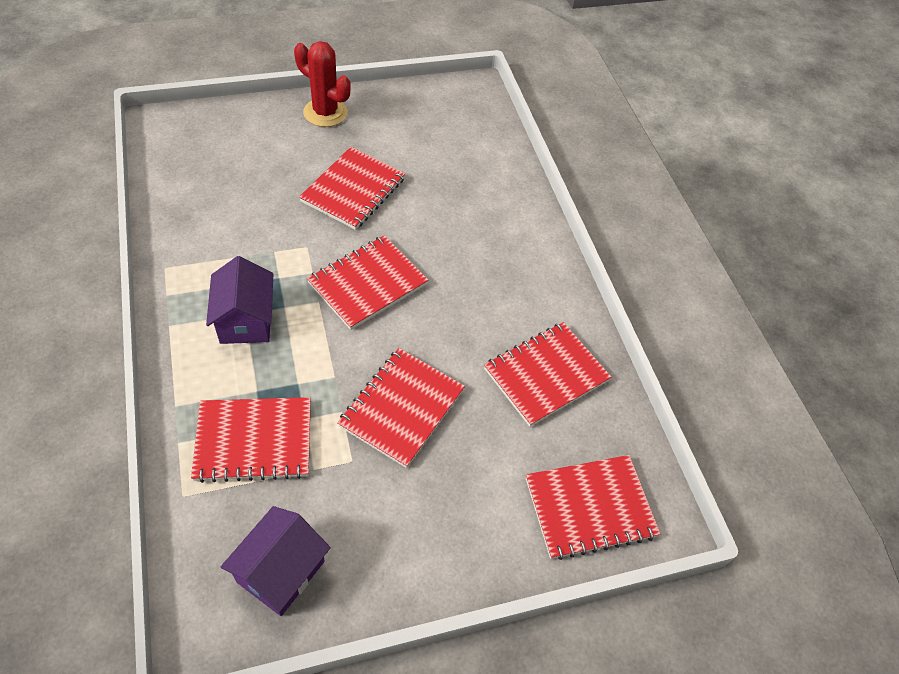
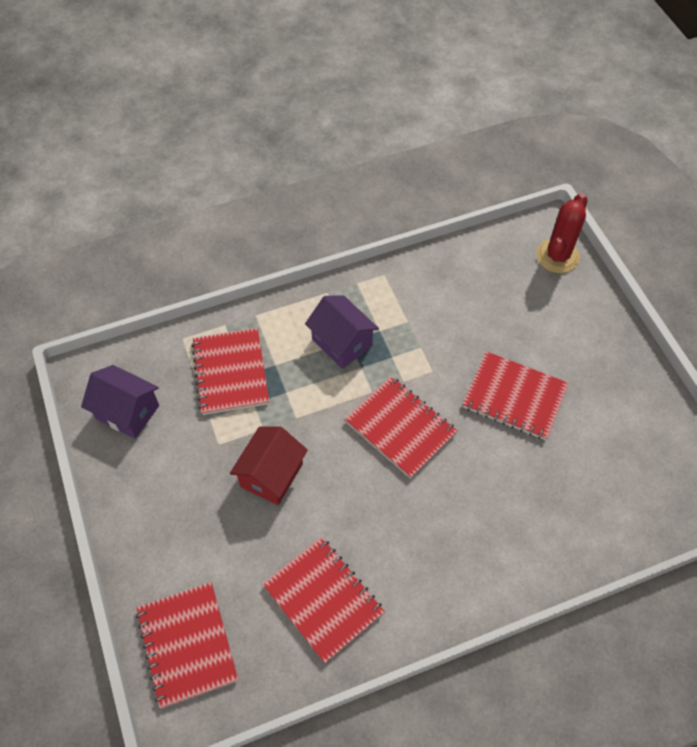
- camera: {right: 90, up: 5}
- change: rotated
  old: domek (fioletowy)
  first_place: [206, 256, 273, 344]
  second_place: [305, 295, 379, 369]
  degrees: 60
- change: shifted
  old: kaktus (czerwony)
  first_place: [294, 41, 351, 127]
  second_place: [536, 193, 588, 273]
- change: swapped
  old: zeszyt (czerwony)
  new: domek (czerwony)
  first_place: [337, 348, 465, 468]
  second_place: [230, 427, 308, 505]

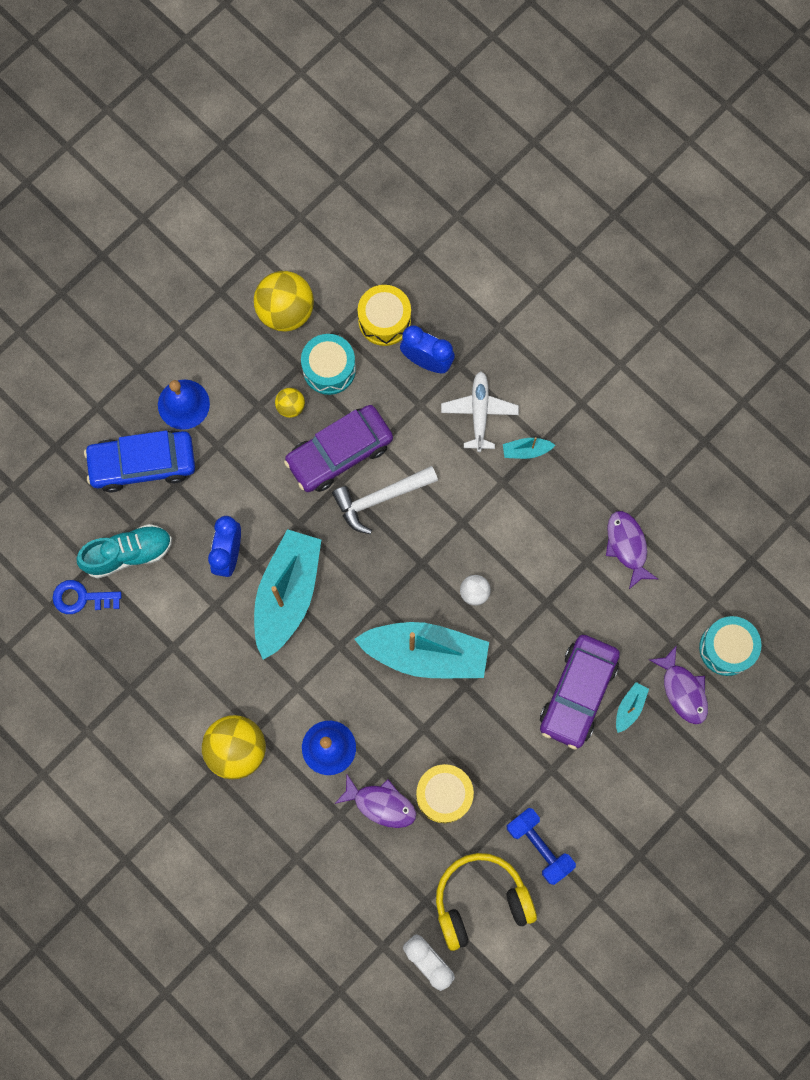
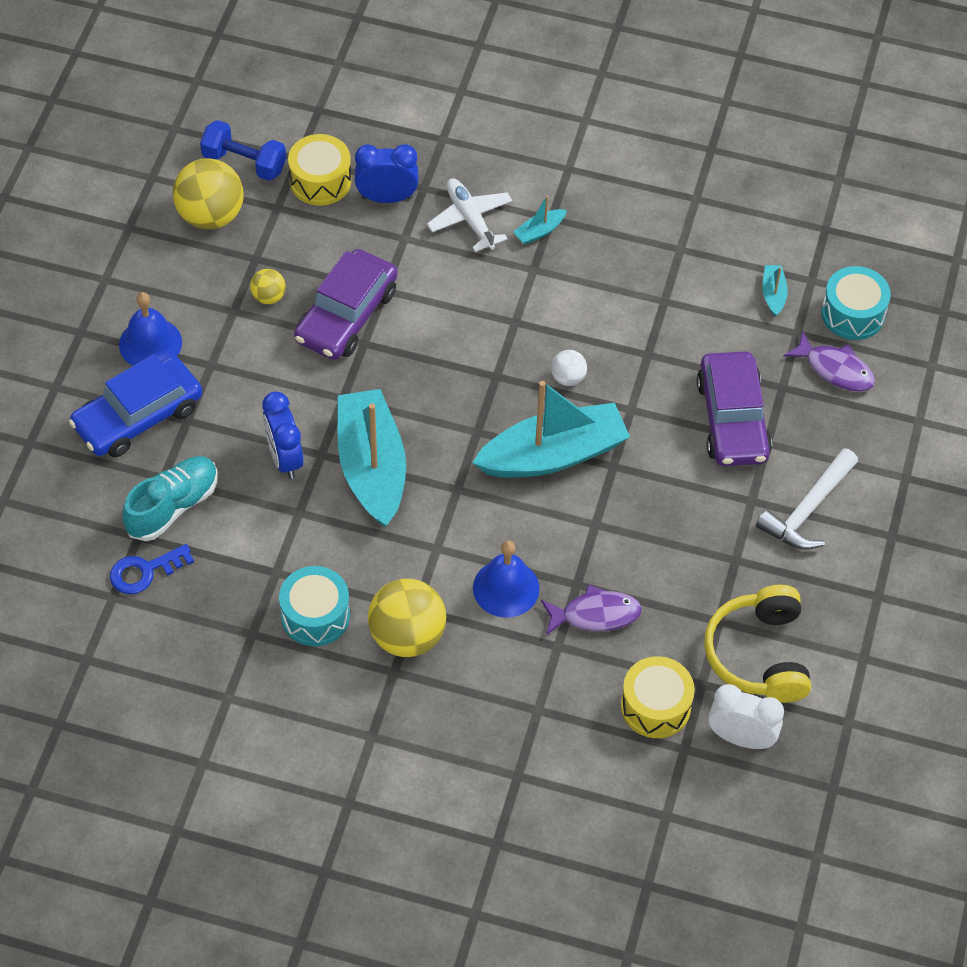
- camera: {right: -30, up: -20}
- change: shifted
  old: bęben (turkusowy)
  first_place: [301, 334, 356, 395]
  second_place: [279, 566, 350, 646]
- change: shifted
  old: młotek (biały)
  first_place: [332, 466, 438, 534]
  second_place: [756, 448, 858, 550]
- change: shifted
  old: bęben (żółty)
  first_place: [416, 764, 474, 823]
  second_place: [621, 656, 695, 738]
- change: rotated
  old: słuchawki (żółty)
  first_place: [436, 853, 537, 951]
  second_place: [704, 585, 811, 703]
  degrees: -45
- change: shifted
  old: hantel (niebieski)
  first_place: [507, 808, 576, 885]
  second_place: [200, 120, 286, 181]
- change: gone
  old: ryba (fioletowy)
  first_place: [606, 511, 658, 589]
- change: shifted
  old: łódka (turkusowy)
  first_place: [616, 682, 649, 733]
  second_place: [762, 265, 788, 316]

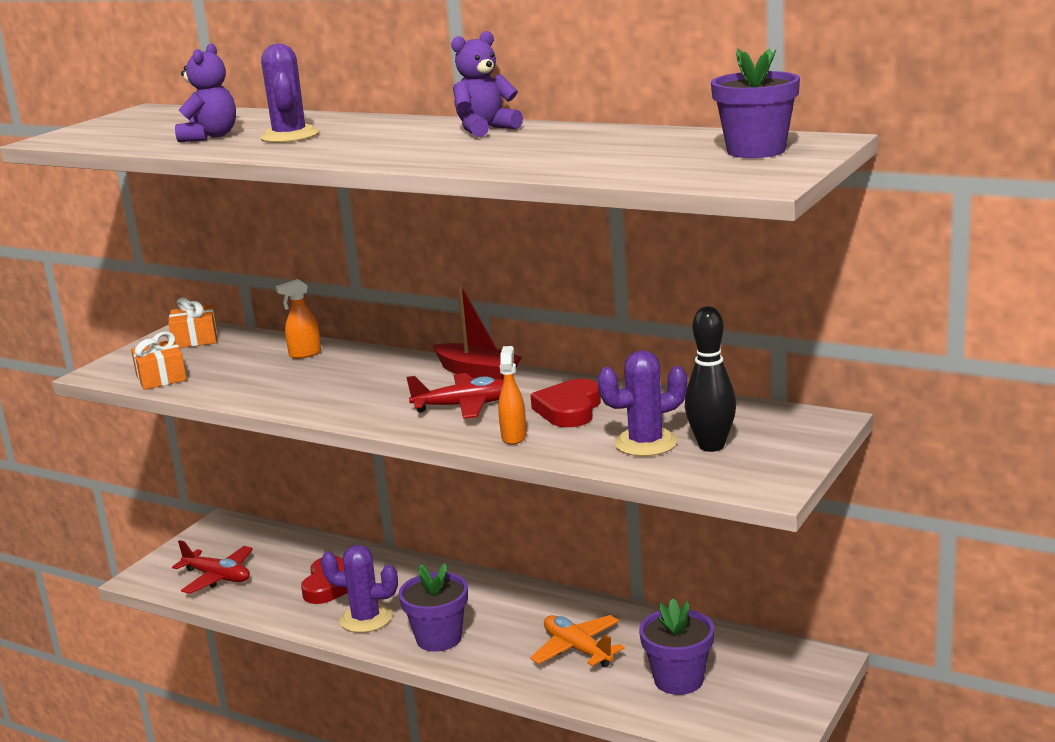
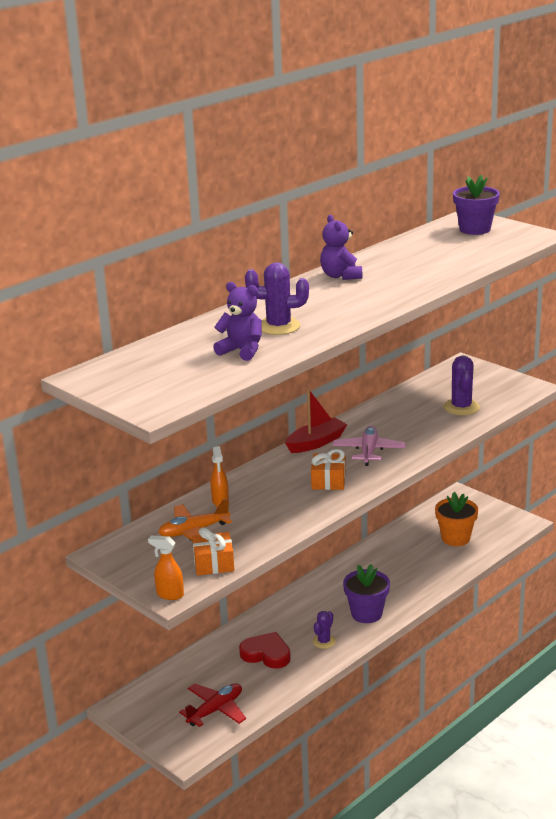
- camera: {right: -75, up: 5}
- change: shifted
  old: prezent (pomarańczowy)
  first_place: [168, 297, 218, 348]
  second_place: [311, 449, 346, 490]
- change: scaled
  old: kaktus (fioletowy)
  first_place: [321, 545, 398, 633]
  second_place: [313, 611, 336, 649]
  factor: 0.61
- change: repainted
  old: samolot (czerwony)
  new: samolot (różowy)
  first_place: [406, 373, 503, 419]
  second_place: [333, 426, 406, 466]
- change: shifted
  old: spryskiwacz (pomarańczowy)
  first_place: [498, 346, 527, 445]
  second_place: [148, 536, 184, 600]
- change: gone
  old: serce (czerwony)
  first_place: [530, 379, 601, 427]
- change: shifted
  old: samolot (pomarańczowy)
  first_place: [530, 615, 624, 668]
  second_place: [158, 498, 232, 541]
- change: repainted
  old: doniczka (fioletowy)
  new: doniczka (pomarańczowy)
  first_place: [639, 598, 714, 695]
  second_place: [435, 492, 478, 546]
- change: gone
  old: kręgiel (czarny)
  first_place: [685, 306, 736, 452]

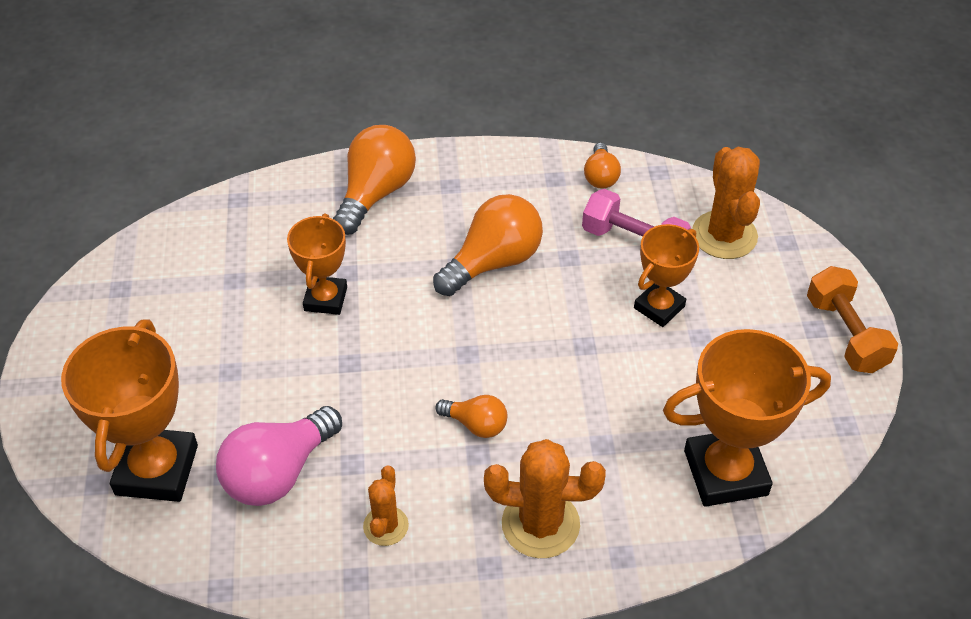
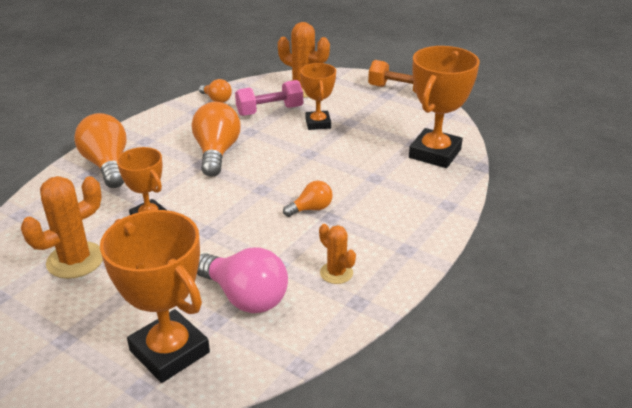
- camera: {right: -50, up: -15}
- change: rotated
  old: żarówka (różowy)
  first_place: [216, 406, 342, 506]
  second_place: [197, 247, 288, 313]
  degrees: -45
- change: shifted
  old: kaktus (pomarańczowy)
  first_place: [484, 439, 606, 558]
  second_place: [21, 176, 103, 279]

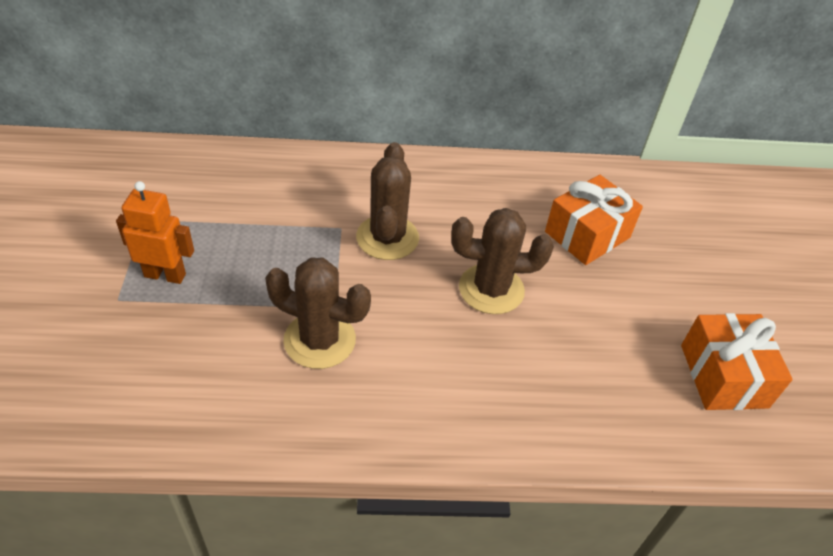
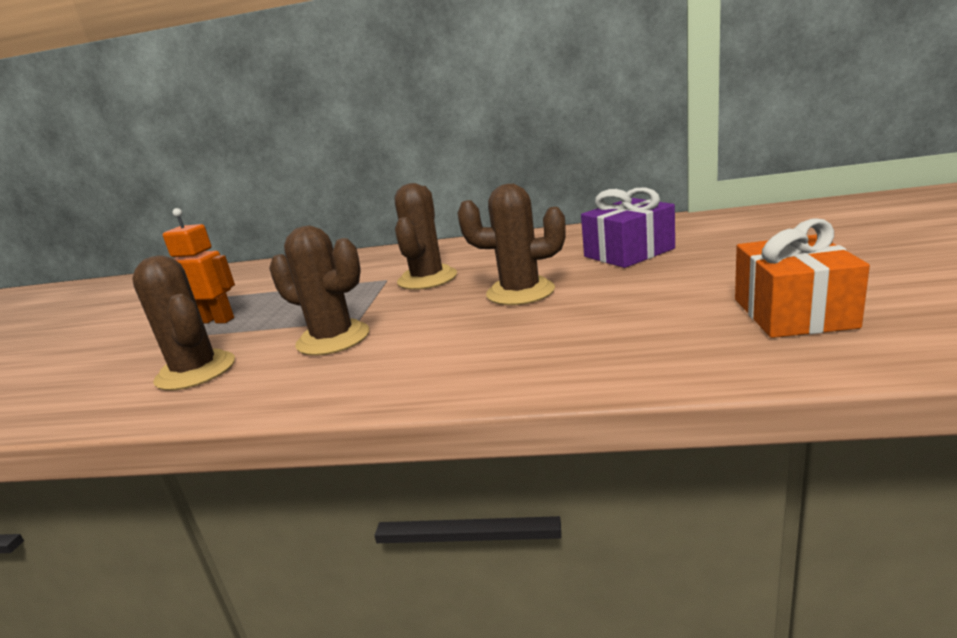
- camera: {right: 15, up: -25}
- change: repainted
  old: prezent (pomarańczowy)
  new: prezent (fioletowy)
  first_place: [545, 175, 643, 265]
  second_place: [581, 187, 675, 268]
- change: new
  new: kaktus (brązowy)
  second_place: [132, 256, 235, 391]

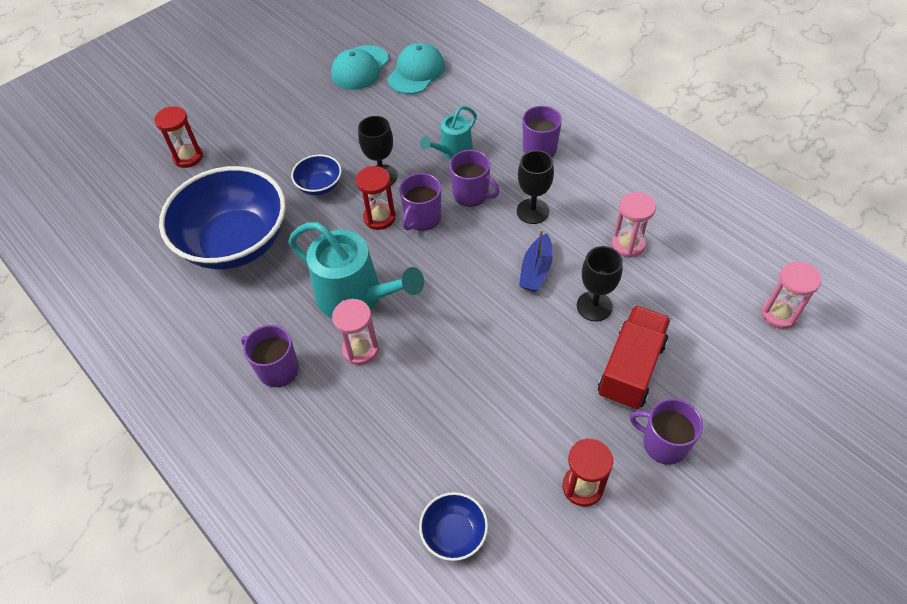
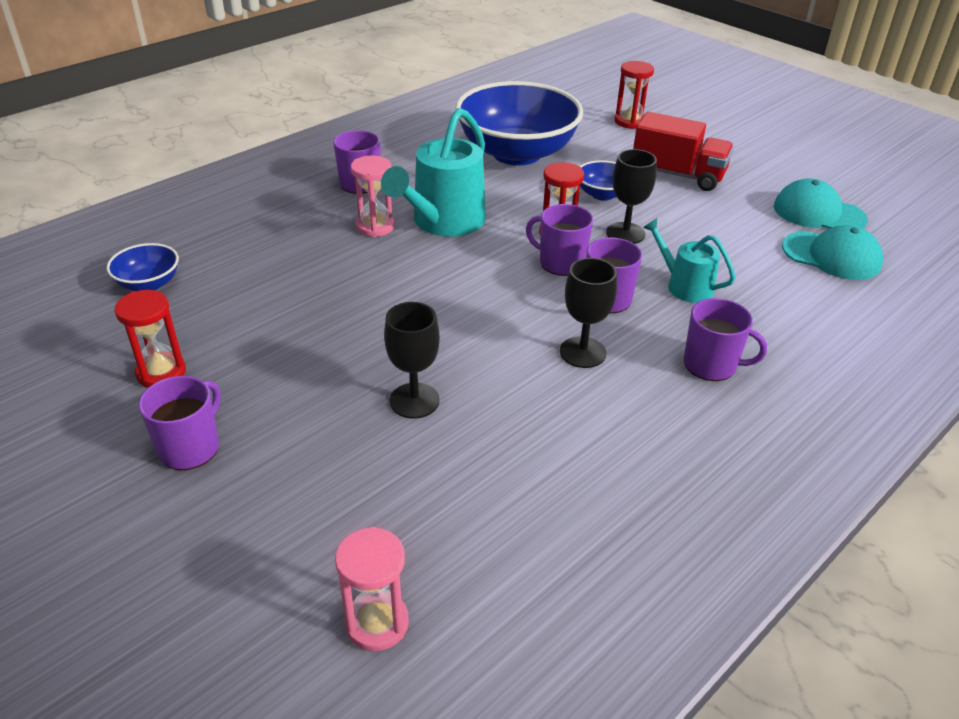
- camera: {right: 85, up: -15}
- change: gone
  old: łódka (niebieski)
  first_place: [519, 229, 553, 292]
- change: shifted
  old: ciężarówka (czerwony)
  first_place: [598, 305, 671, 410]
  second_place: [633, 112, 734, 191]
- change: gone
  old: klepsydra (różowy)
  first_place: [612, 192, 656, 258]

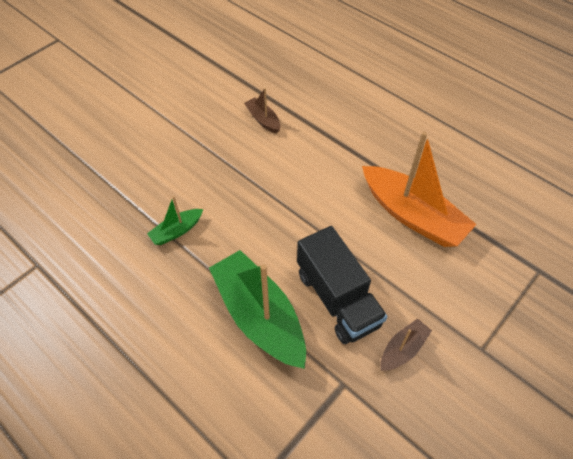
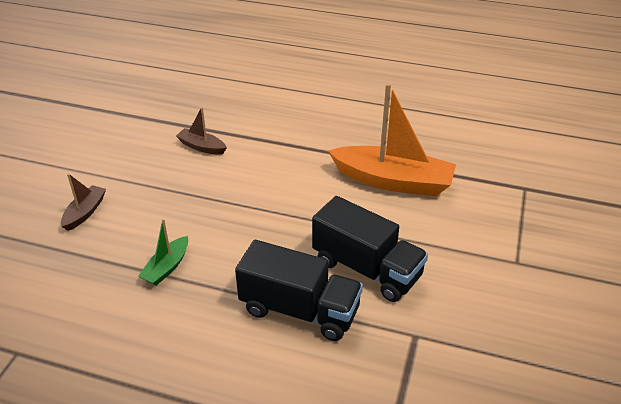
- camera: {right: -25, up: -15}
- change: swapped
  old: łódka (zielony)
  new: ciężarówka (czarny)
  first_place: [209, 250, 306, 369]
  second_place: [235, 240, 363, 341]
- change: shifted
  old: łódka (brązowy)
  first_place: [380, 318, 432, 371]
  second_place: [61, 173, 106, 231]

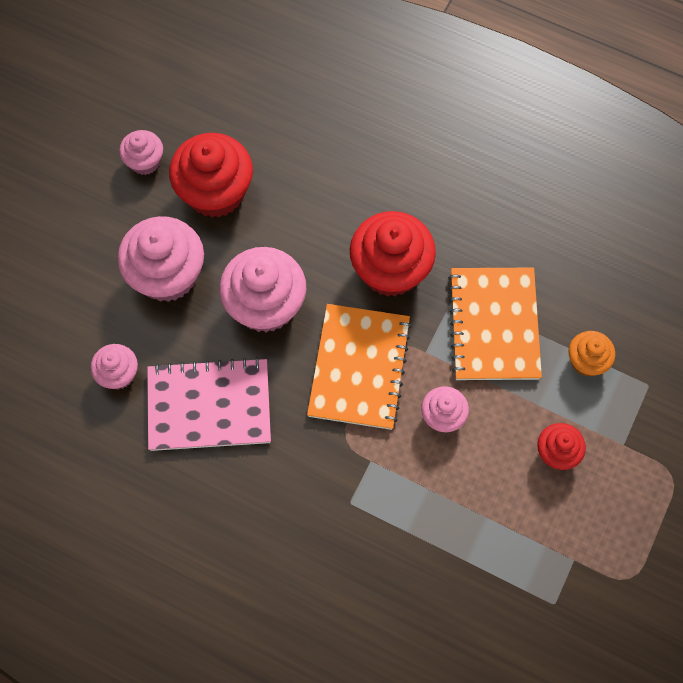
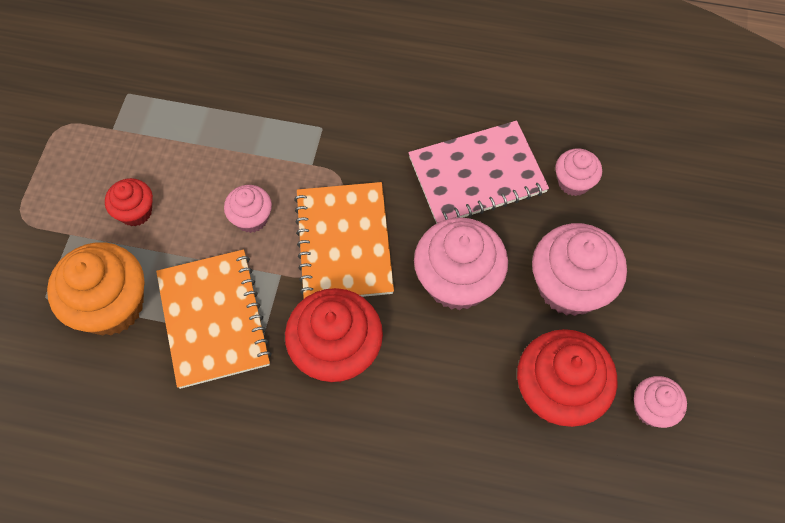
- camera: {right: 165, up: -5}
- change: scaled
  old: muffinka (pomarańczowy)
  first_place: [568, 331, 615, 376]
  second_place: [47, 242, 144, 335]
  factor: 1.86

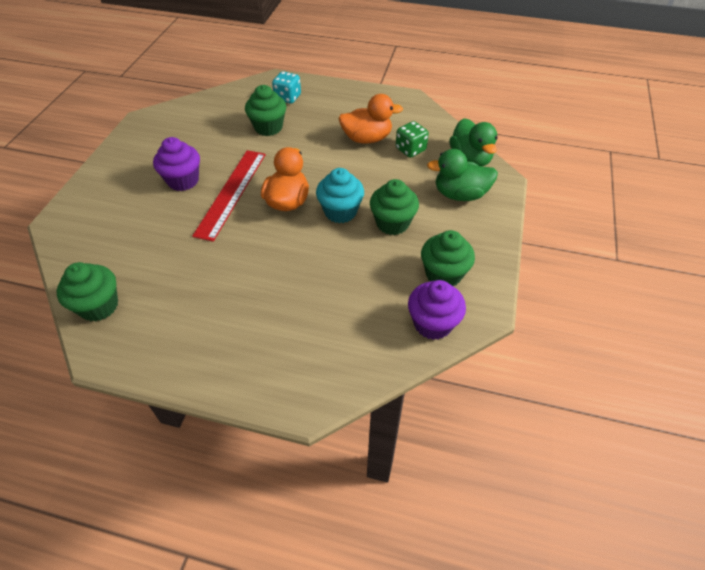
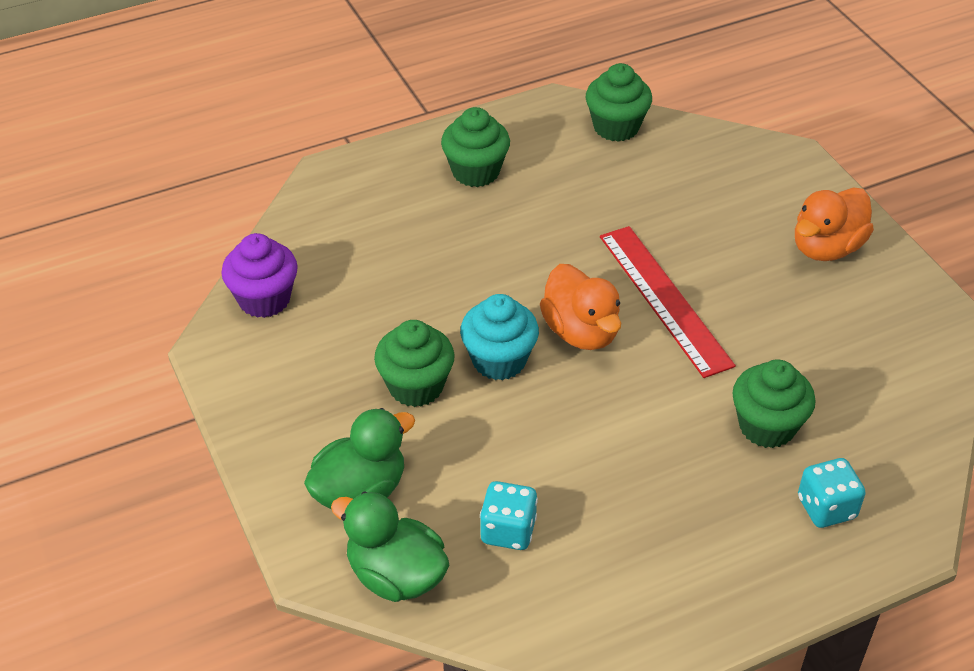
- camera: {right: 140, up: -5}
- change: gone
  old: muffinka (fioletowy)
  first_place: [153, 137, 200, 191]
- change: shifted
  old: kaczka (pomarańczowy)
  first_place: [338, 94, 403, 144]
  second_place: [795, 187, 874, 261]
- change: repainted
  old: kostka do gry (zielony)
  new: kostka do gry (turkusowy)
  first_place: [396, 121, 429, 158]
  second_place: [480, 481, 538, 550]
- change: shifted
  old: muffinka (zielony)
  first_place: [421, 230, 475, 286]
  second_place: [441, 107, 510, 187]

